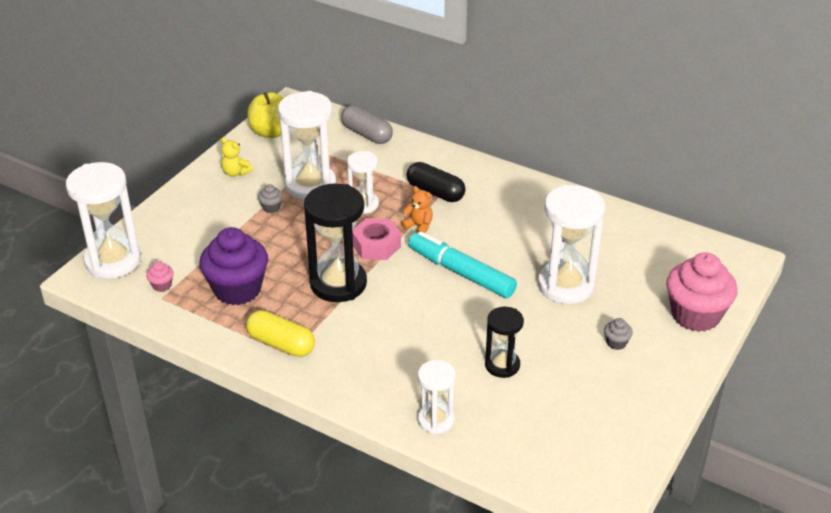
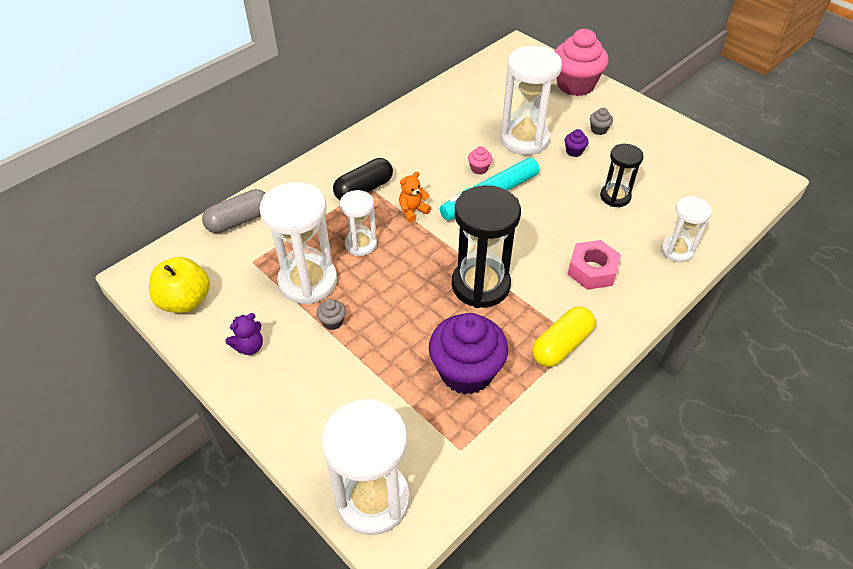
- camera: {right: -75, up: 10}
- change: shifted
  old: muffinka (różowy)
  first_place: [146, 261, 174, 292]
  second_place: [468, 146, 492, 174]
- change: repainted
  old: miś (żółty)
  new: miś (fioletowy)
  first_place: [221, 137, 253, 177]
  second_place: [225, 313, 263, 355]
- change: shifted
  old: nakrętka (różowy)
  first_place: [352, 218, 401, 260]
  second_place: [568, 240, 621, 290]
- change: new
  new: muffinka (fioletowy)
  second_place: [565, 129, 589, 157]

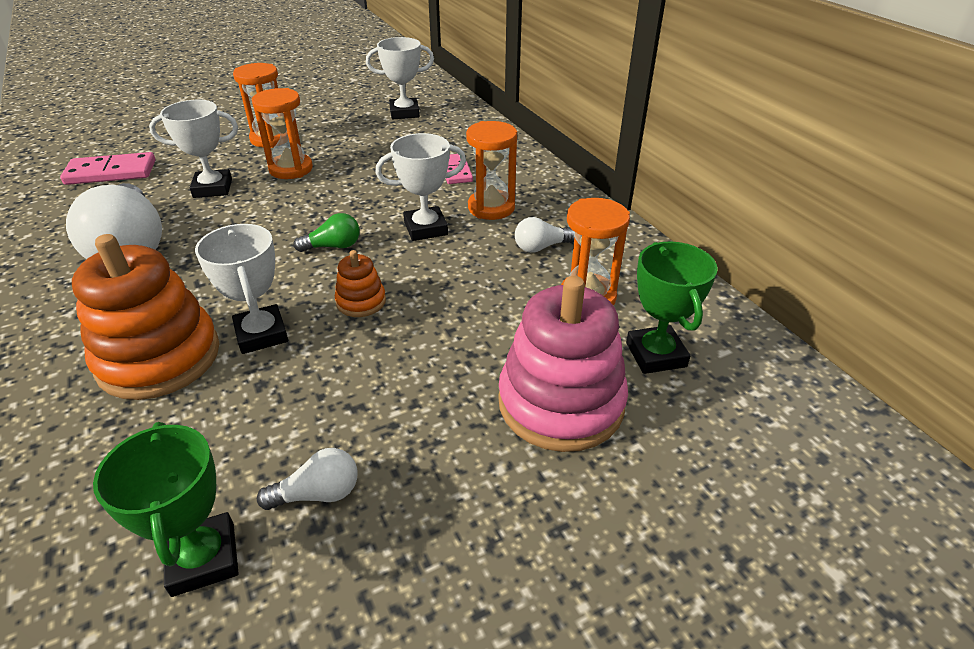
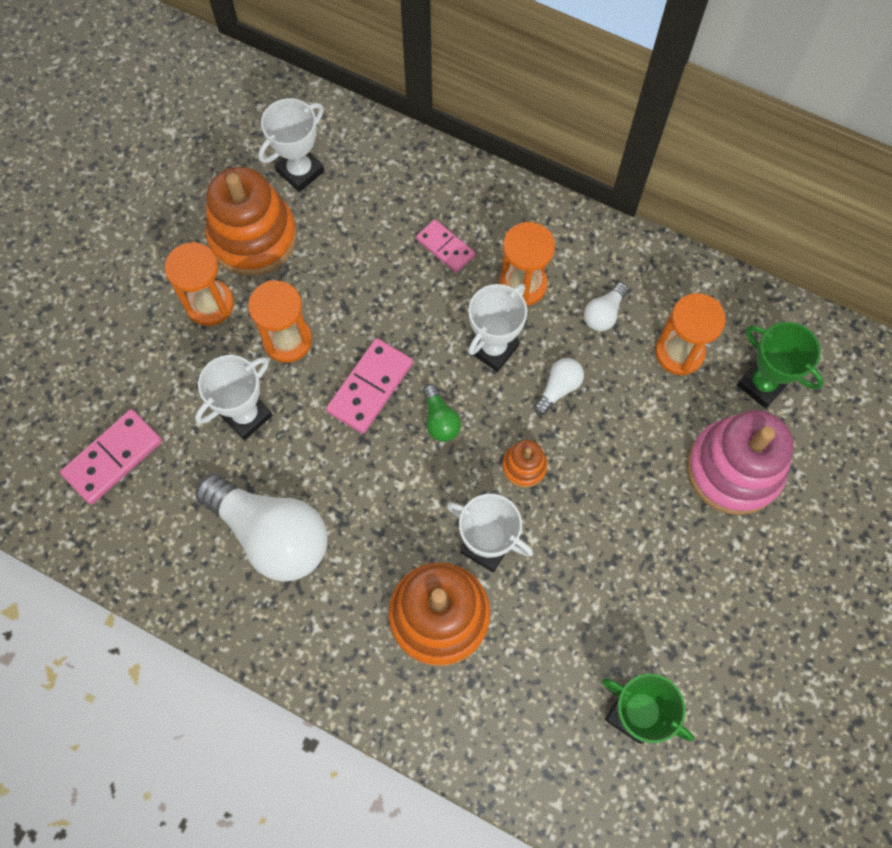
- camera: {right: -35, up: 30}
- change: shifted
  old: żarówka (biały)
  first_place: [257, 448, 358, 510]
  second_place: [534, 358, 584, 415]
- change: rotated
  old: żarówka (zielony)
  first_place: [294, 213, 360, 252]
  second_place: [423, 384, 461, 442]
  degrees: 120
- change: new
  new: zabawka nakładanka (pomarańczowy)
  second_place: [205, 167, 297, 276]
- change: new
  new: kostka domina (różowy)
  second_place: [326, 338, 413, 434]

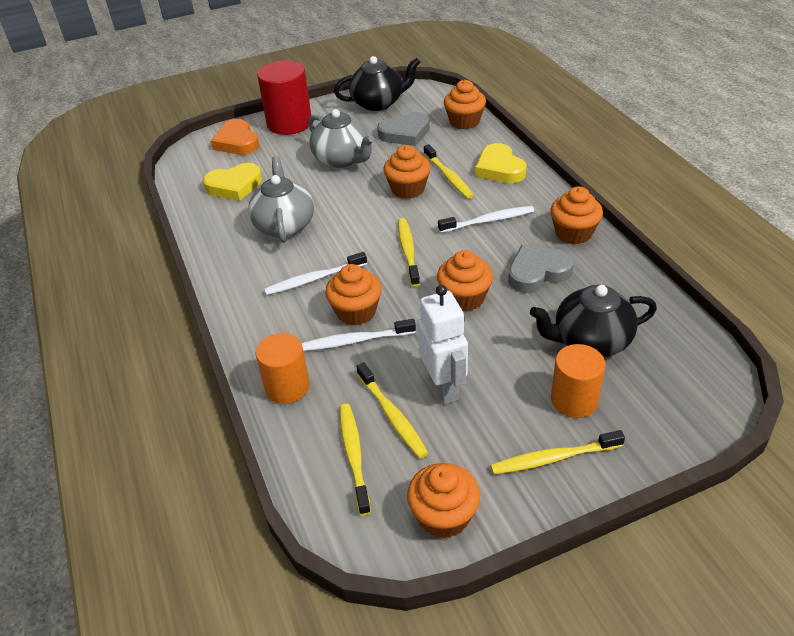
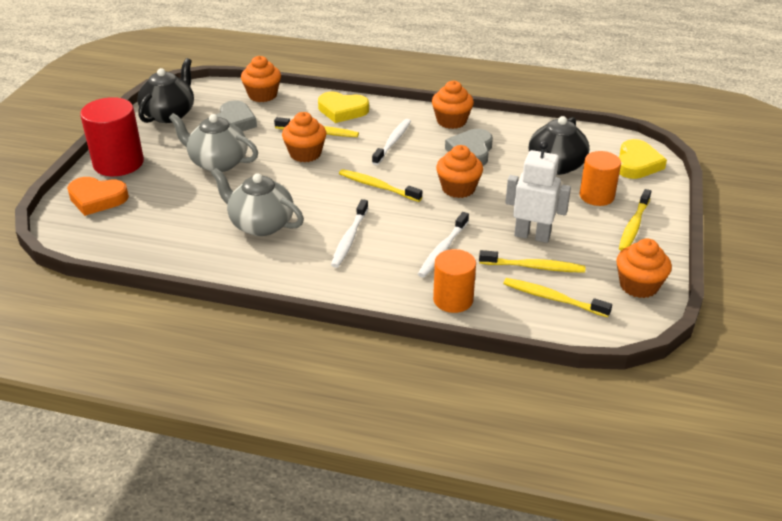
- camera: {right: -55, up: -5}
- change: shifted
  old: serce (żółty)
  first_place: [203, 163, 262, 201]
  second_place: [619, 139, 667, 179]
- change: rotated
  old: imbryk (szary)
  first_place: [308, 109, 374, 168]
  second_place: [169, 113, 258, 172]
  degrees: -150
- change: gone
  old: muffinka (pomarańczowy)
  first_place: [325, 264, 382, 325]

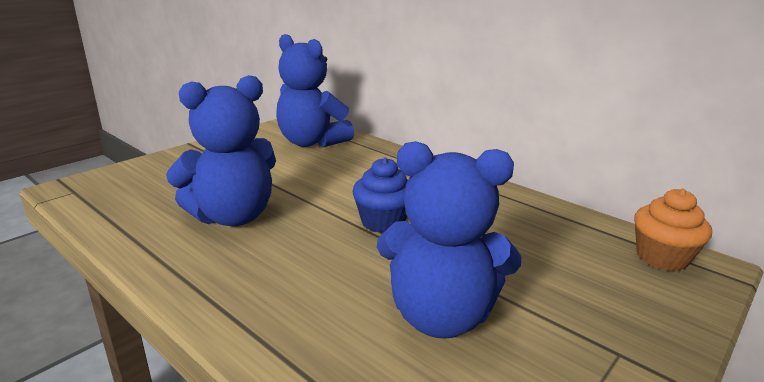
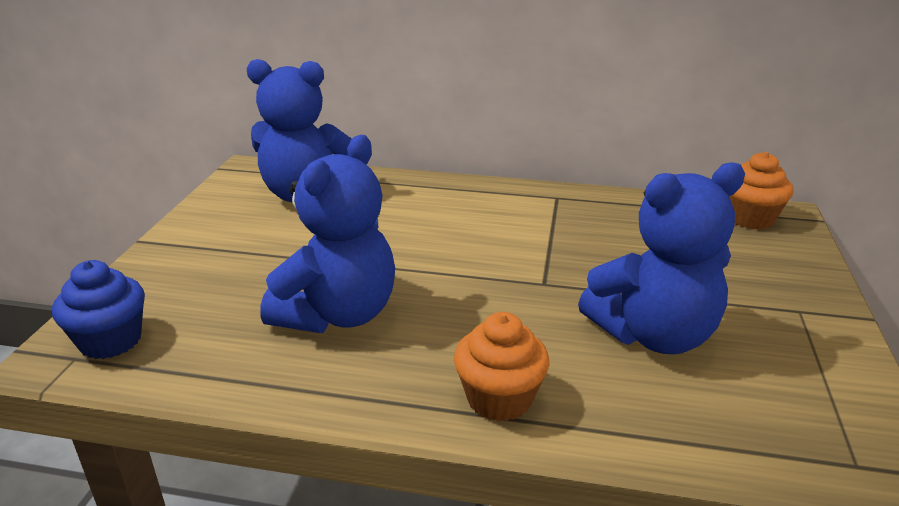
- camera: {right: -30, up: 5}
- change: shifted
  old: muffinka (niebieski)
  first_place: [352, 157, 408, 233]
  second_place: [52, 260, 145, 359]
- change: new
  new: muffinka (pomarańczowy)
  second_place: [454, 312, 550, 421]

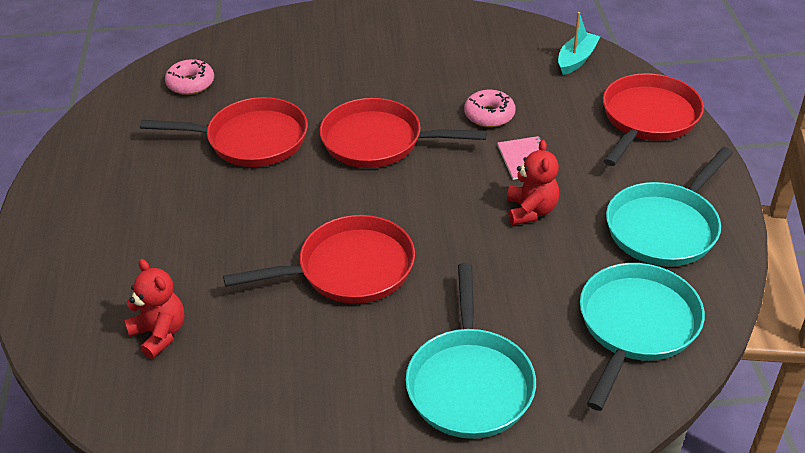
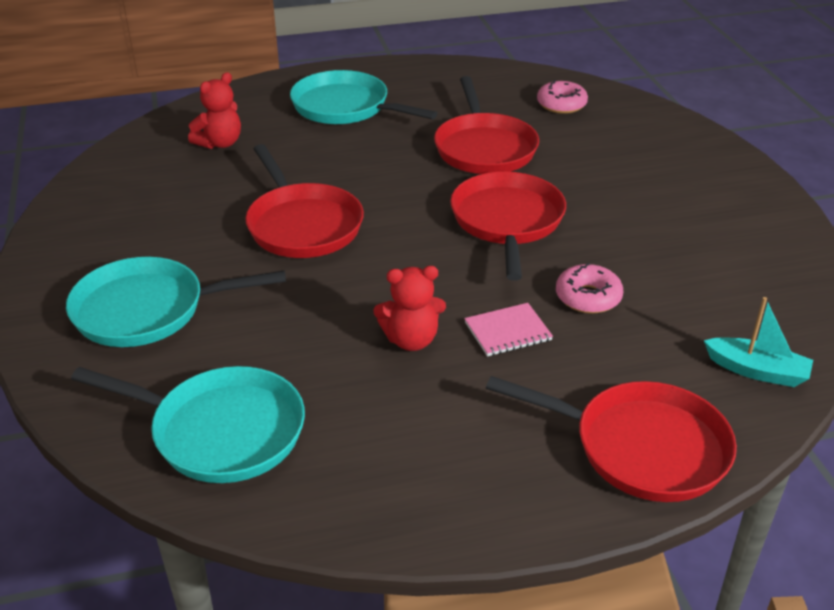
- camera: {right: 80, up: -5}
- change: shifted
  old: patelnia (turkusowy)
  first_place: [606, 147, 733, 266]
  second_place: [290, 70, 438, 124]

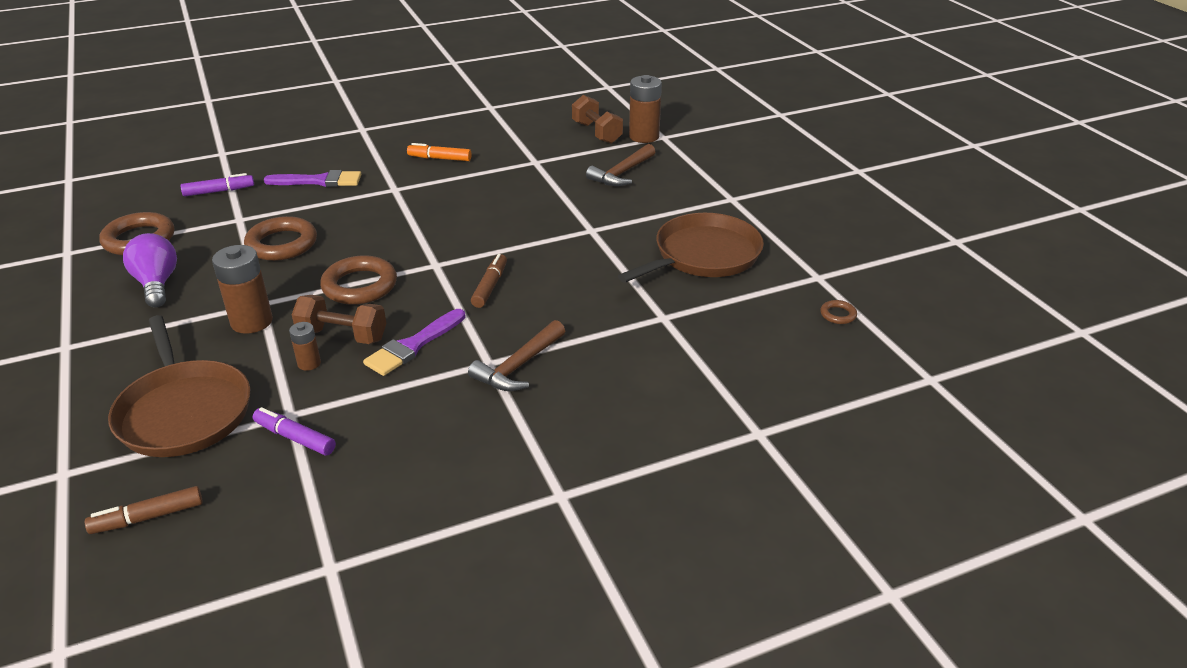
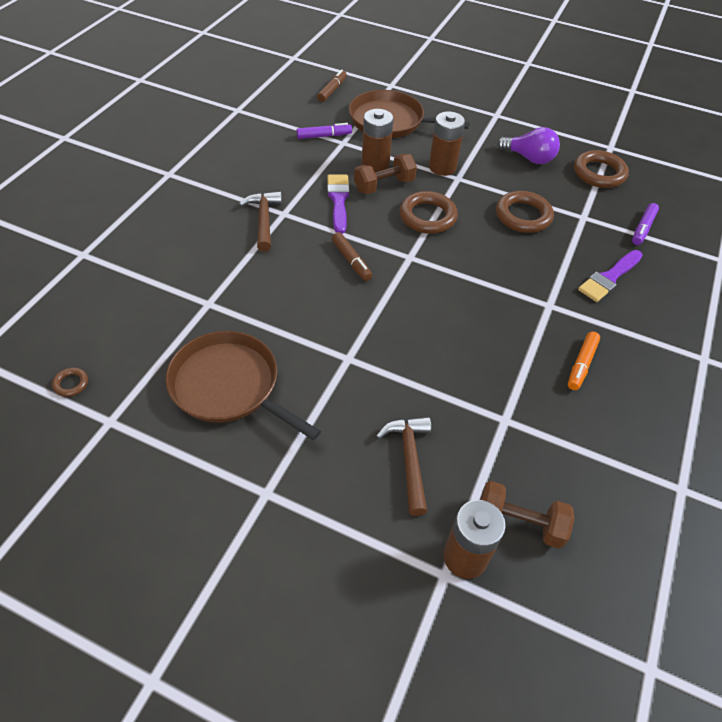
- camera: {right: 135, up: 15}
- change: scaled
  old: bateria (brązowy)
  first_place: [289, 322, 321, 371]
  second_place: [362, 109, 394, 172]
  factor: 1.88
- change: rotated
  old: flamaster (pomarańczowy)
  first_place: [407, 143, 472, 161]
  second_place: [568, 332, 600, 390]
  degrees: 150
- change: rotated
  old: patelnia (brązowy)
  first_place: [618, 213, 764, 283]
  second_place: [166, 331, 321, 440]
  degrees: 120

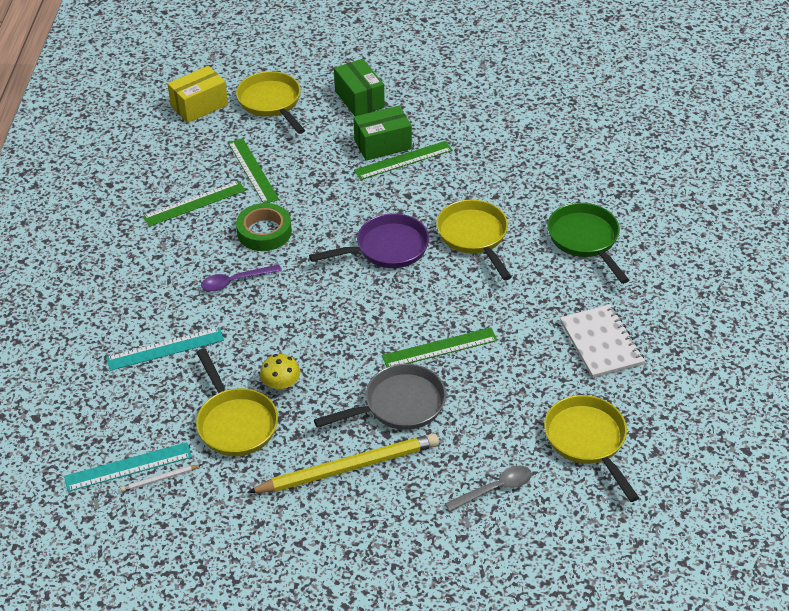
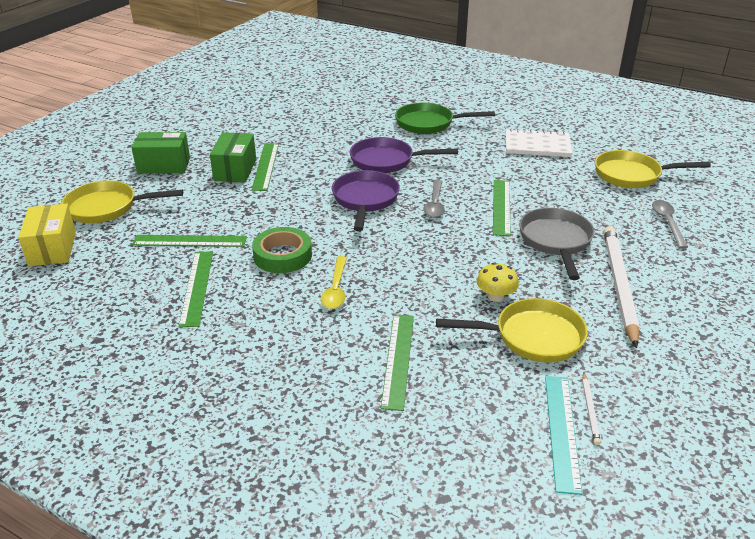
- camera: {right: -65, up: -10}
- change: repainted
  old: linijka (turkusowy)
  new: linijka (zielony)
  first_place: [106, 327, 224, 371]
  second_place: [381, 314, 414, 411]
- change: repainted
  old: łyżka (fioletowy)
  new: łyżka (żółty)
  first_place: [201, 264, 282, 291]
  second_place: [321, 256, 347, 309]
- change: repainted
  old: ołówek (żółty)
  new: ołówek (biały)
  first_place: [247, 433, 439, 493]
  second_place: [604, 226, 639, 348]
- change: repainted
  old: patelnia (żółty)
  new: patelnia (fioletowy)
  first_place: [436, 199, 512, 280]
  second_place: [350, 137, 458, 173]
- change: new
  new: łyżka (szary)
  second_place: [424, 179, 445, 218]

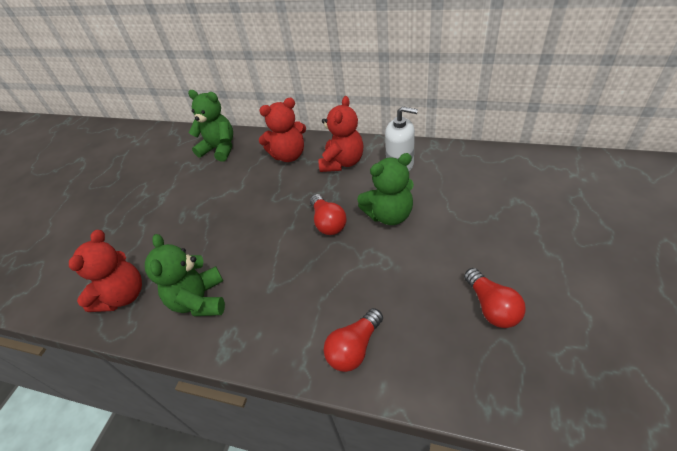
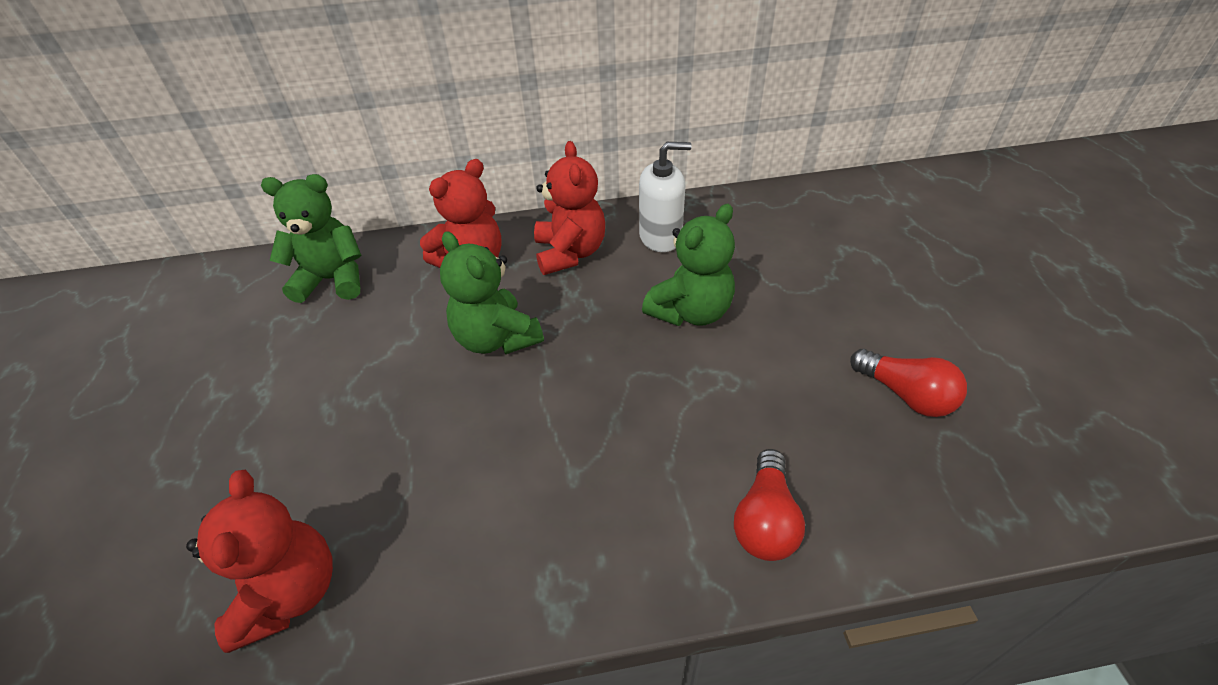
- camera: {right: -30, up: 0}
- change: shifted
  old: miś (zielony)
  first_place: [145, 234, 225, 316]
  second_place: [440, 231, 544, 354]
- change: gone
  old: żarówka (czerwony)
  first_place: [310, 194, 347, 235]

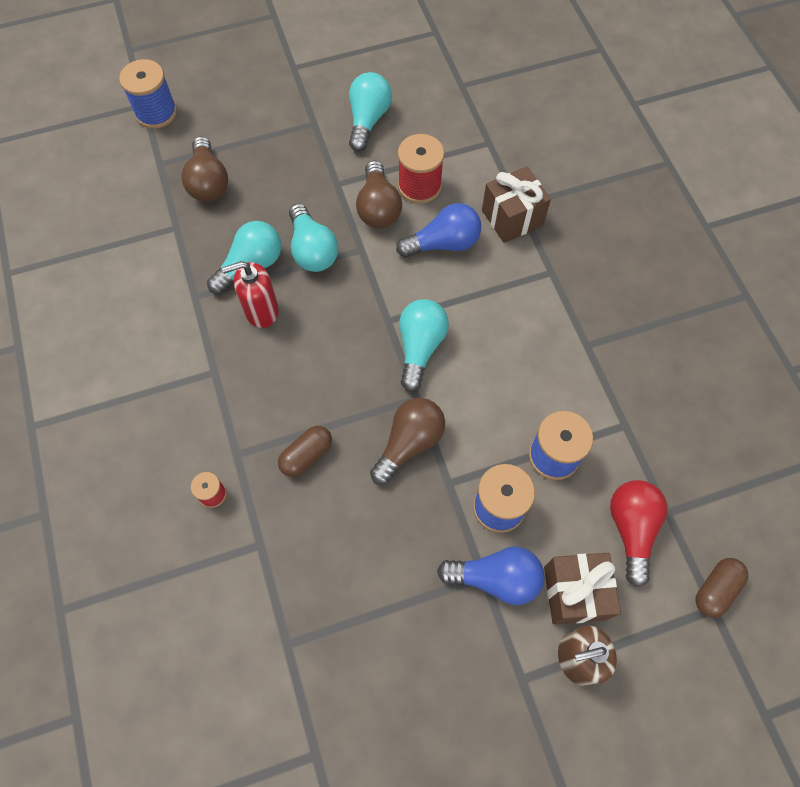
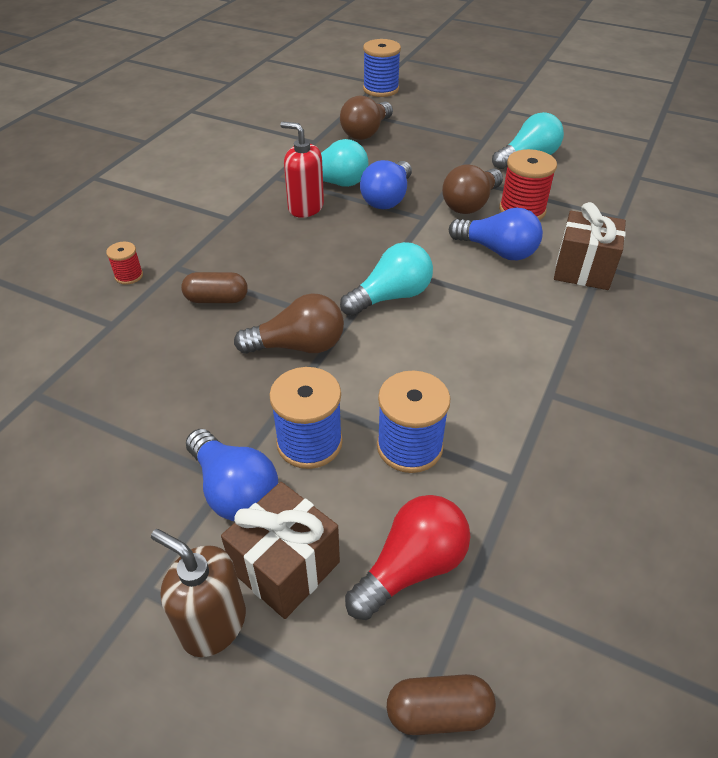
- camera: {right: 45, up: -20}
- change: repainted
  old: żarówka (turkusowy)
  new: żarówka (niebieski)
  first_place: [289, 203, 338, 272]
  second_place: [360, 160, 412, 209]

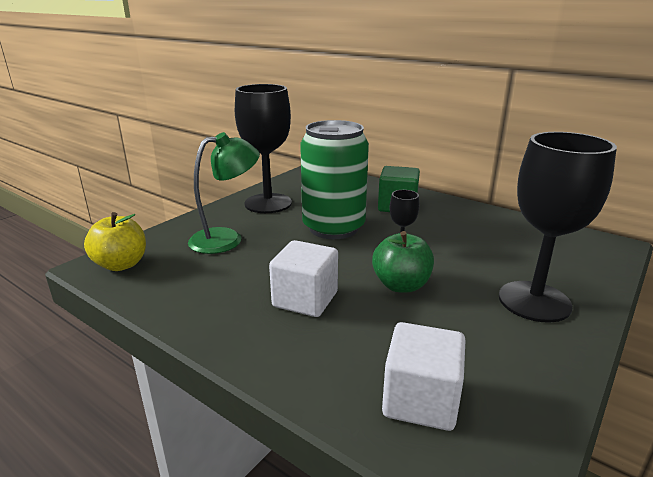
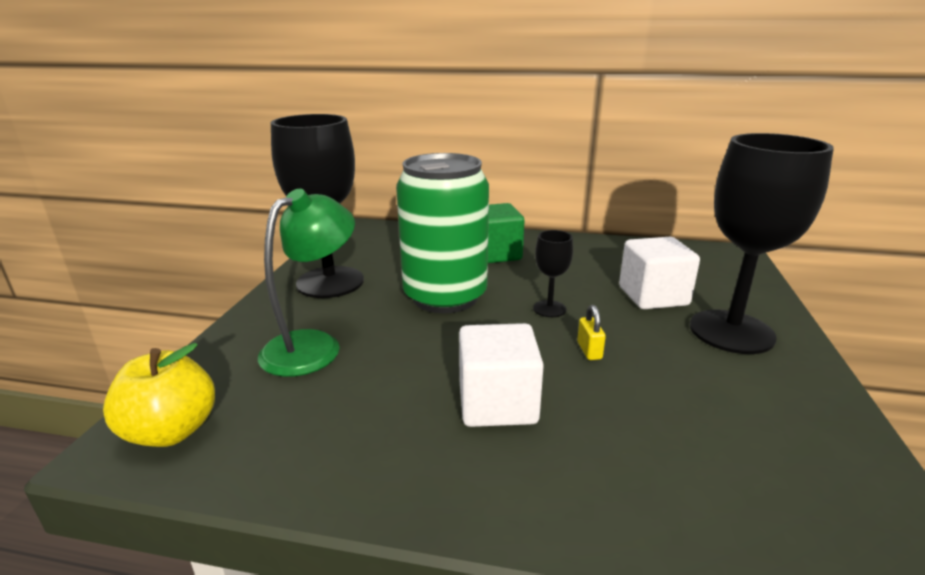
- camera: {right: -25, up: 0}
- change: swapped
  old: jabłko (zielony)
  new: kłódka (żółty)
  first_place: [372, 231, 434, 292]
  second_place: [577, 305, 606, 360]
- change: shifted
  old: sześcian (biały)
  first_place: [382, 322, 466, 431]
  second_place: [619, 237, 700, 309]

